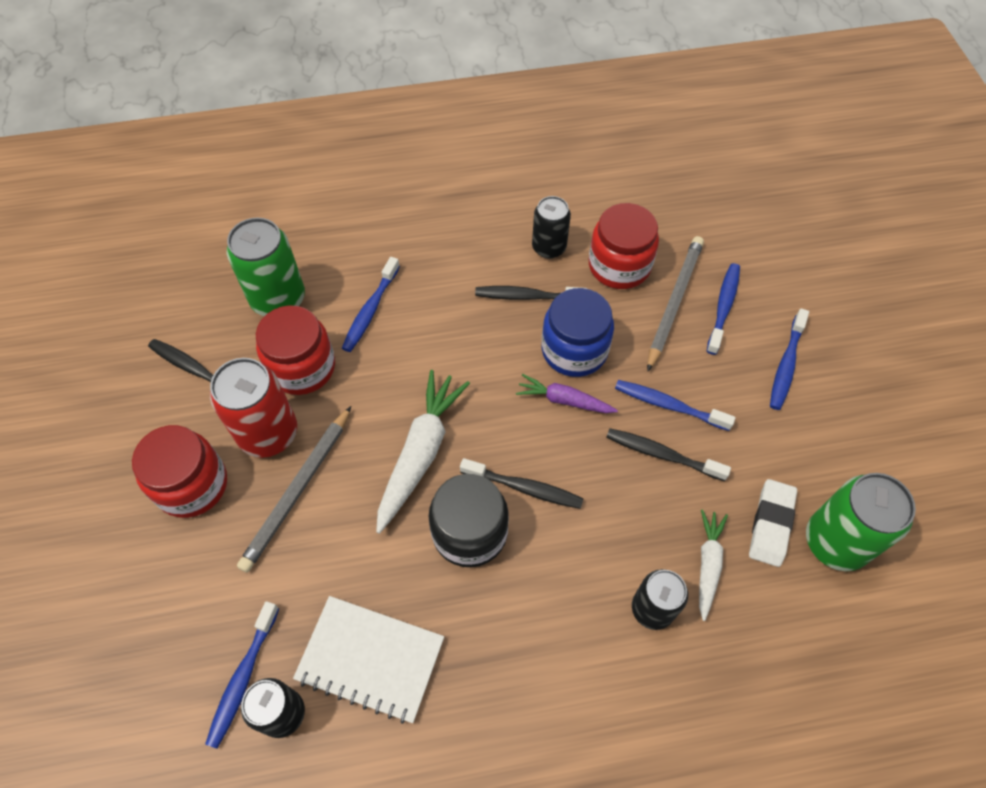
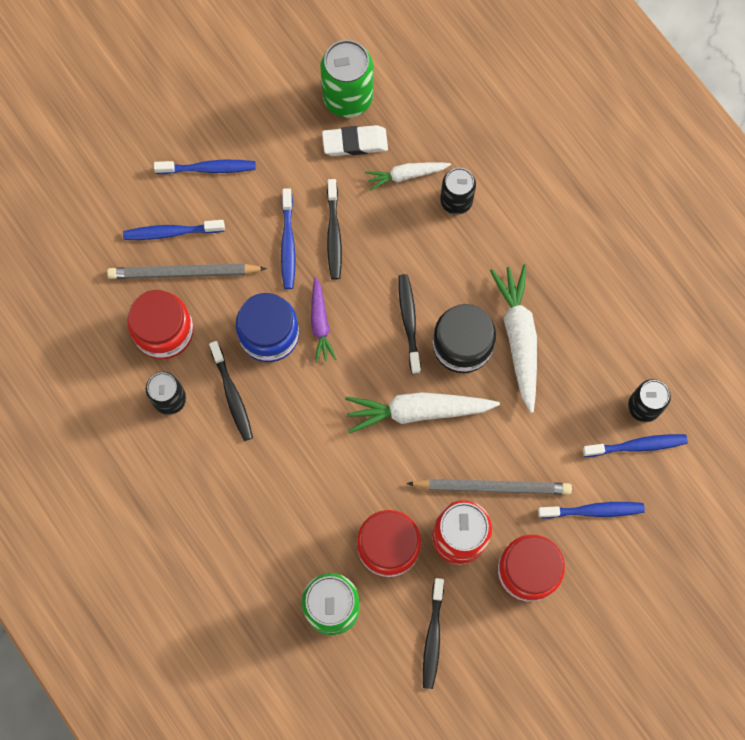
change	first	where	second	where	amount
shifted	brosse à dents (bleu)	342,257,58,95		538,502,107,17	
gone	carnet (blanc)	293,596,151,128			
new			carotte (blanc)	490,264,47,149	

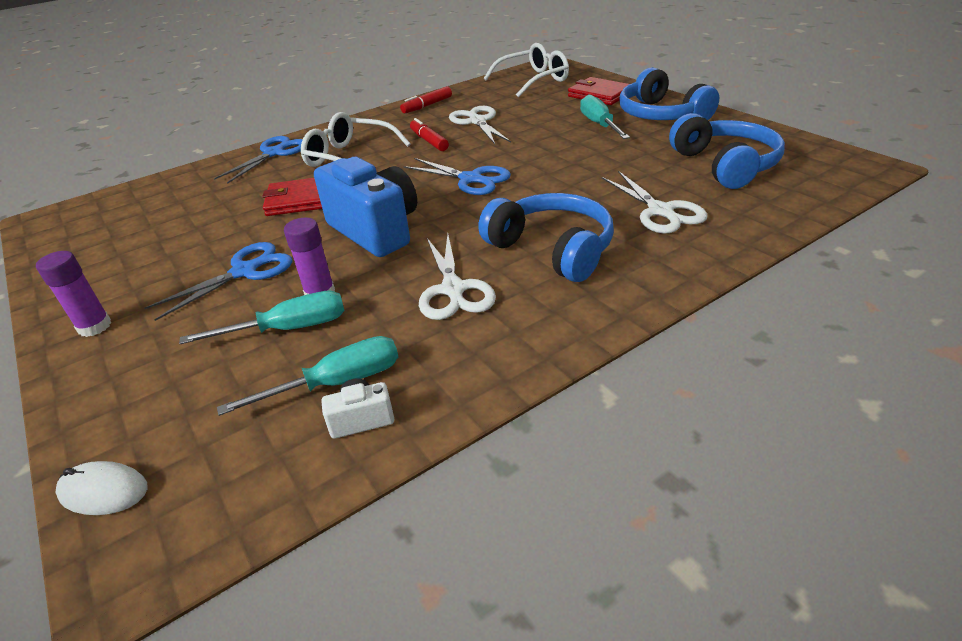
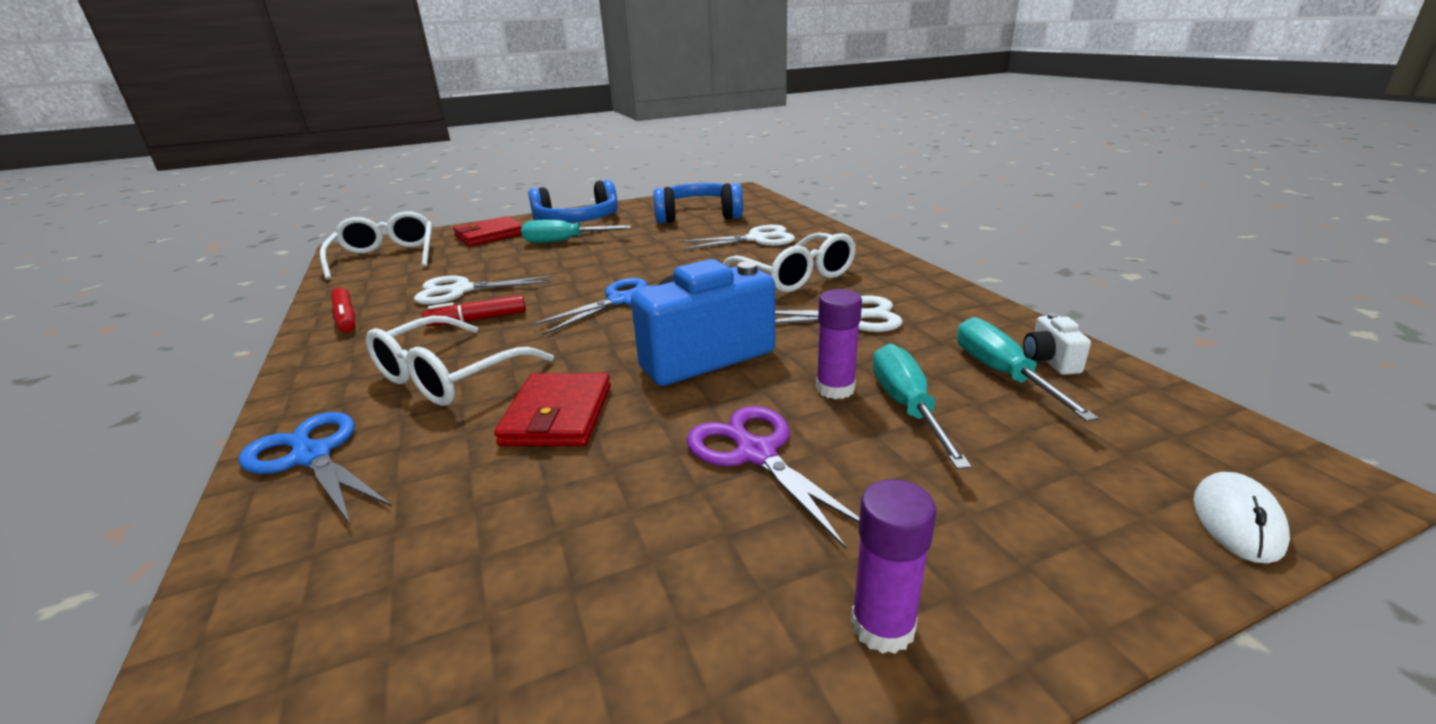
change	first	where	second	where	amount
swapped	casque audio (bleu)	478,193,136,89	lunettes (blanc)	723,232,133,60	
repainted	ciseaux (bleu)	145,242,148,79	ciseaux (violet)	686,406,173,143	

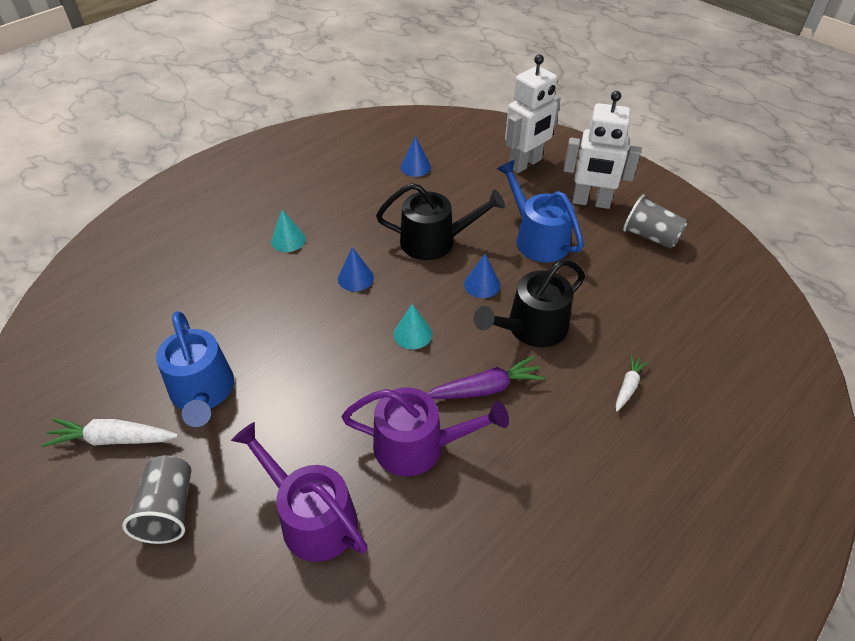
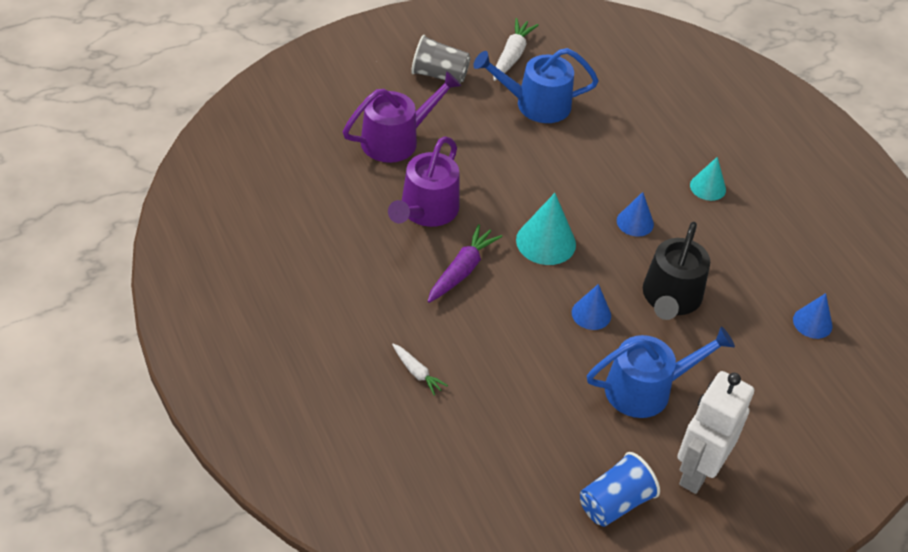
change	first	where	second	where	amount
gone	robot (blanc)	505,54,56,119			
repainted	gobelet (gris)	623,194,65,55	gobelet (bleu)	580,452,80,75	
gone	arrosoir (noir)	474,259,111,88			
scaled	cône (turquoise)	393,304,39,45		516,193,60,72	x1.58
rotated	carotte (violet)	427,356,119,43		428,224,74,79	150 degrees counterclockwise

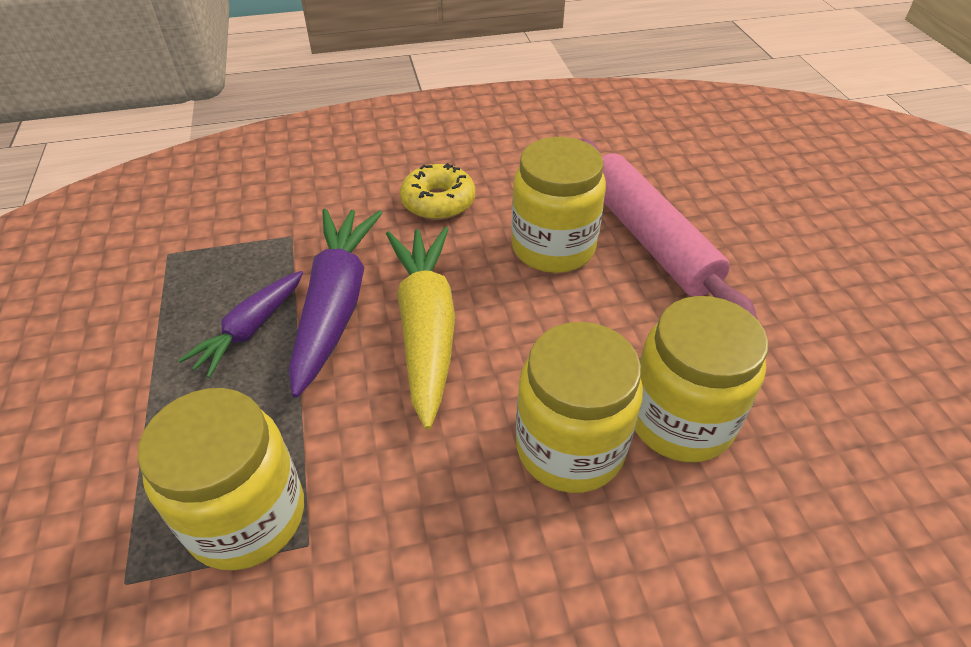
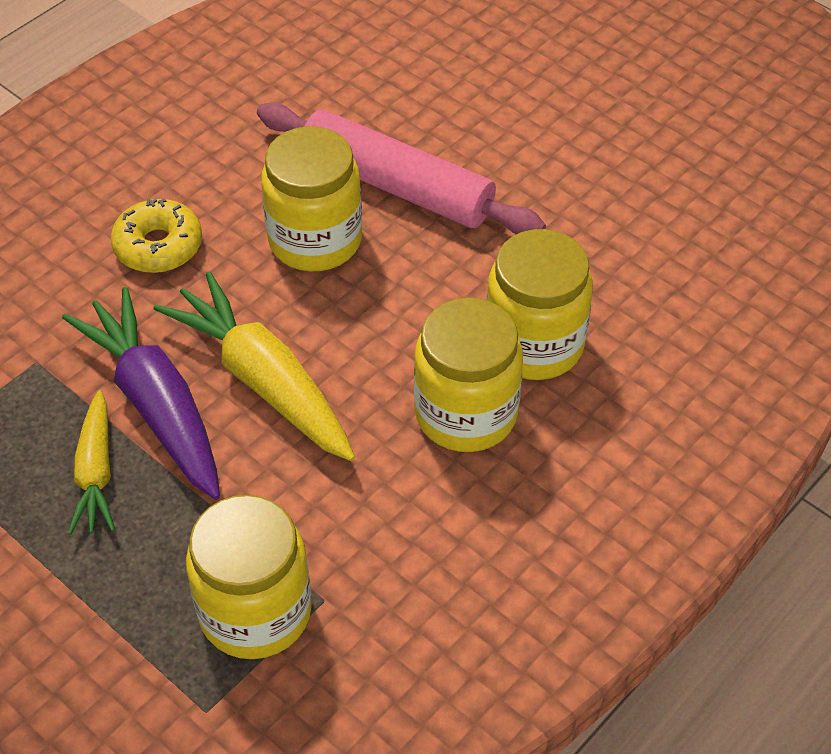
change	first	where	second	where	amount
repainted	carotte (violet)	178,271,125,107	carotte (jaune)	68,390,47,145	

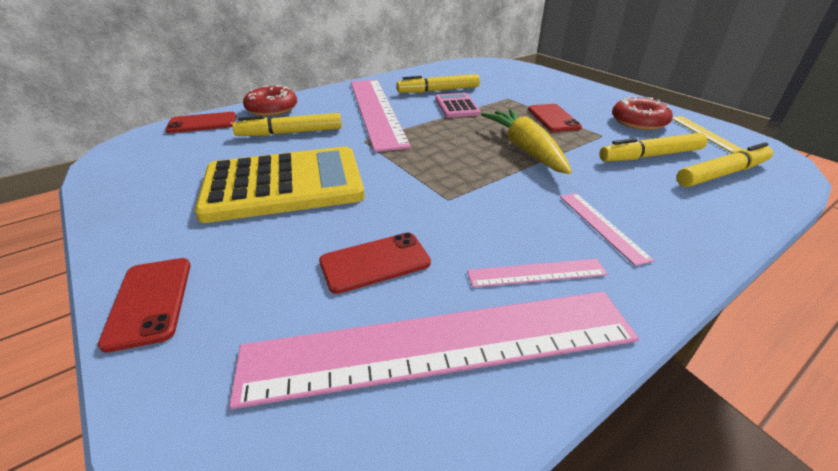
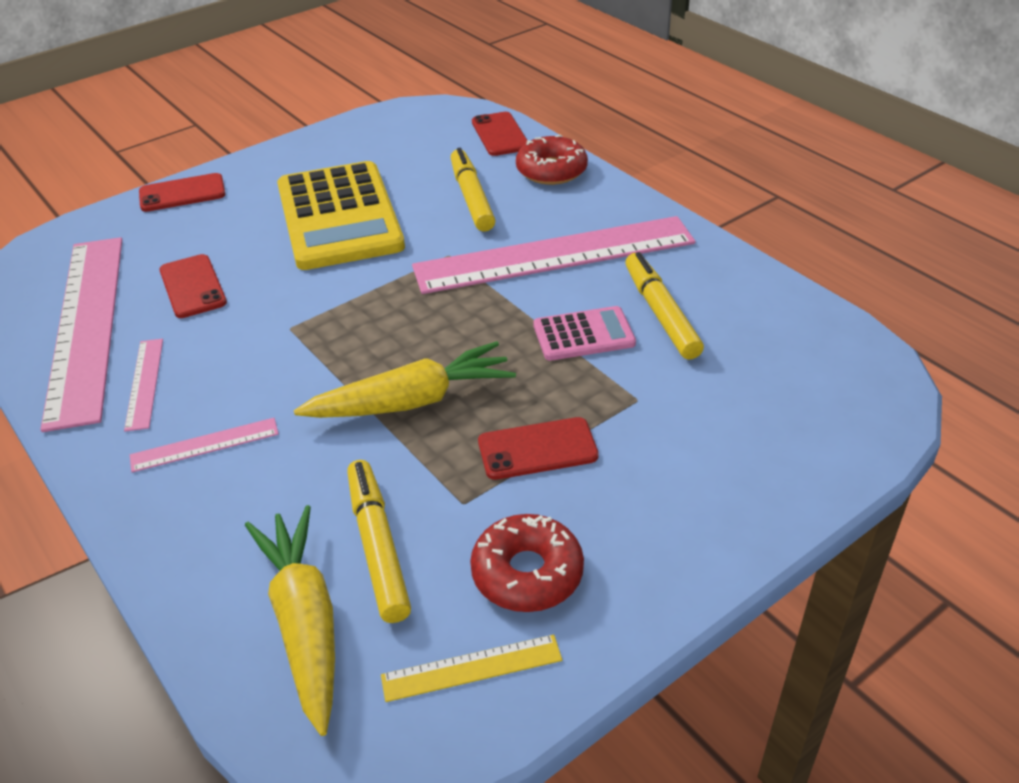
change	first	where	second	where	amount
swapped	feutre (jaune)	676,143,97,44	carotte (jaune)	245,505,90,231	

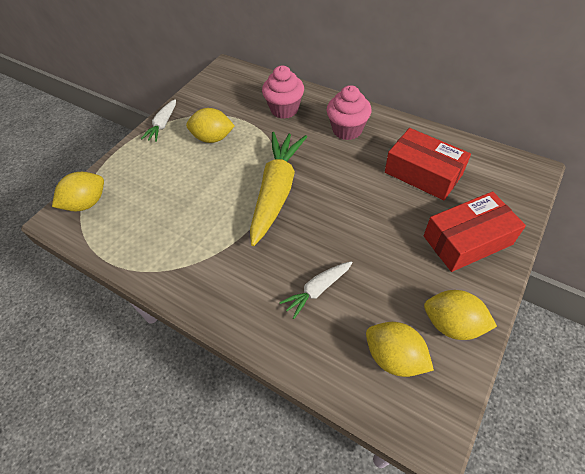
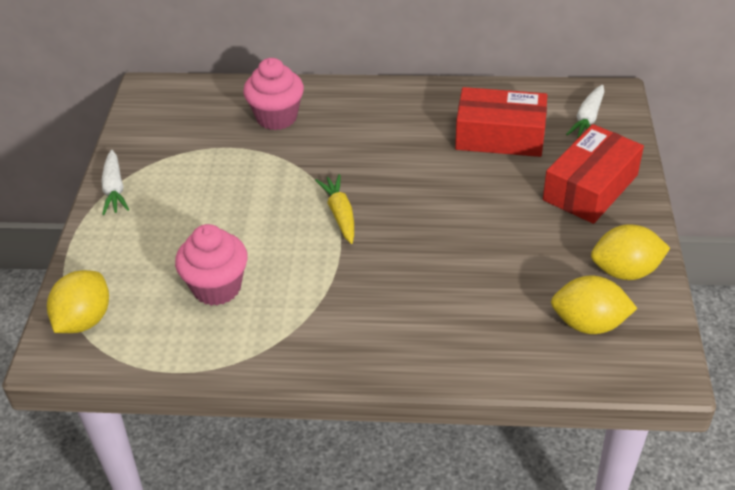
change	first	where	second	where	amount
shifted	muffin (rose)	327,85,45,55		175,224,73,82	
gone	citron (jaune)	186,108,49,35			
scaled	carotte (jaune)	250,132,57,114		315,174,39,70	x0.50
shifted	carotte (blanc)	279,261,74,58		566,85,38,53	

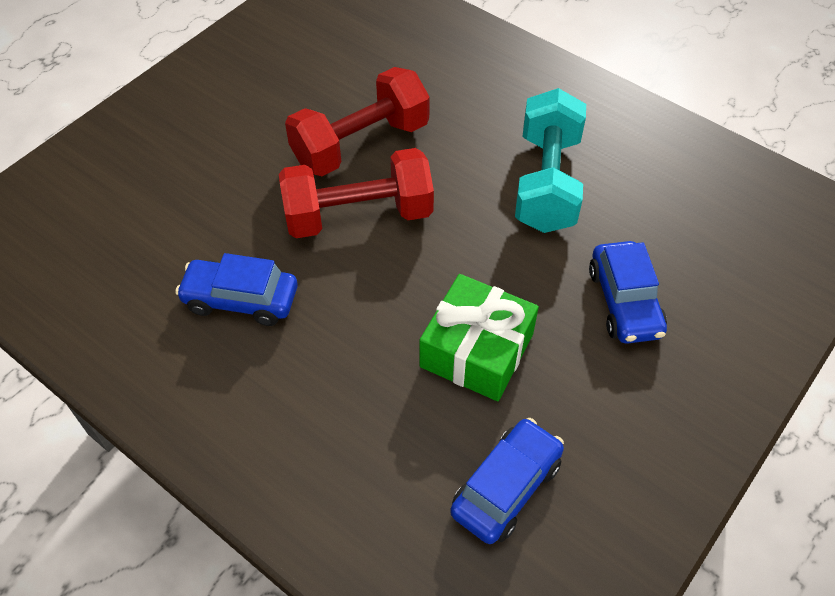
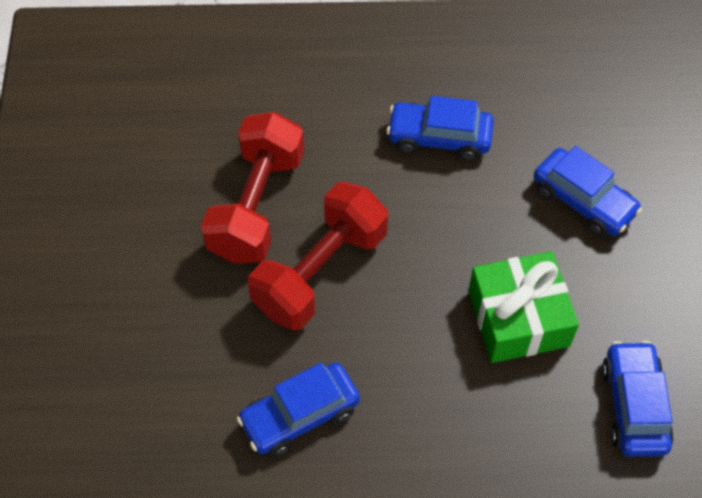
change	first	where	second	where	amount
swapped	haltère (turquoise)	515,88,71,145	voiture (bleu)	386,96,108,65	

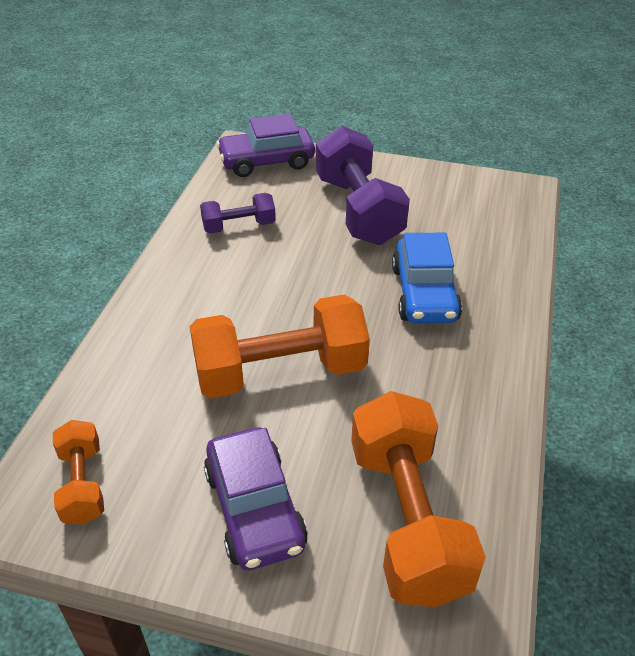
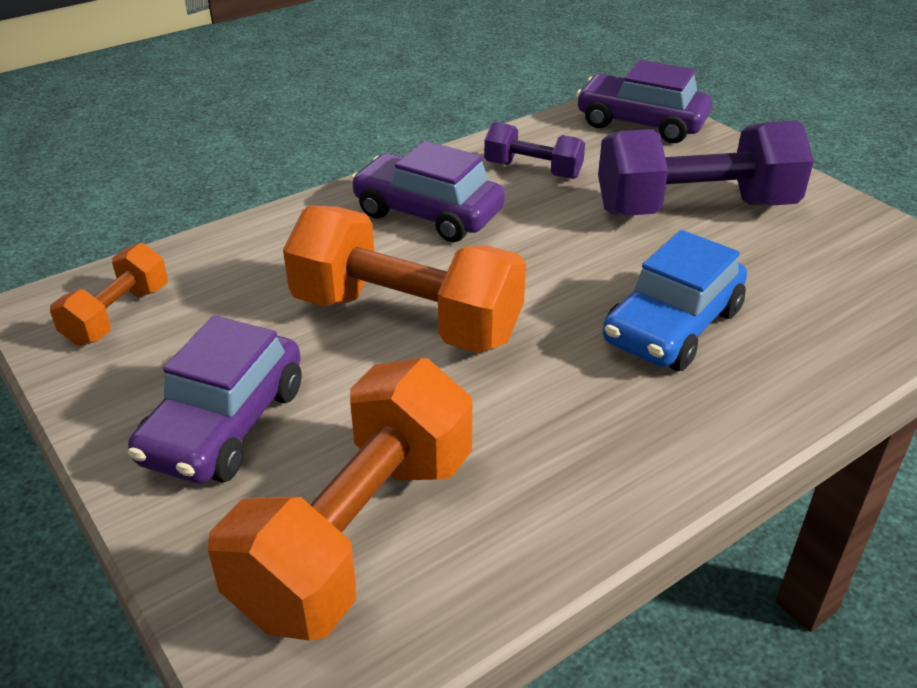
change	first	where	second	where	amount
rotated	haltère (violet)	316,126,94,119		598,120,216,96	60 degrees clockwise
new			voiture (violet)	350,141,155,101	

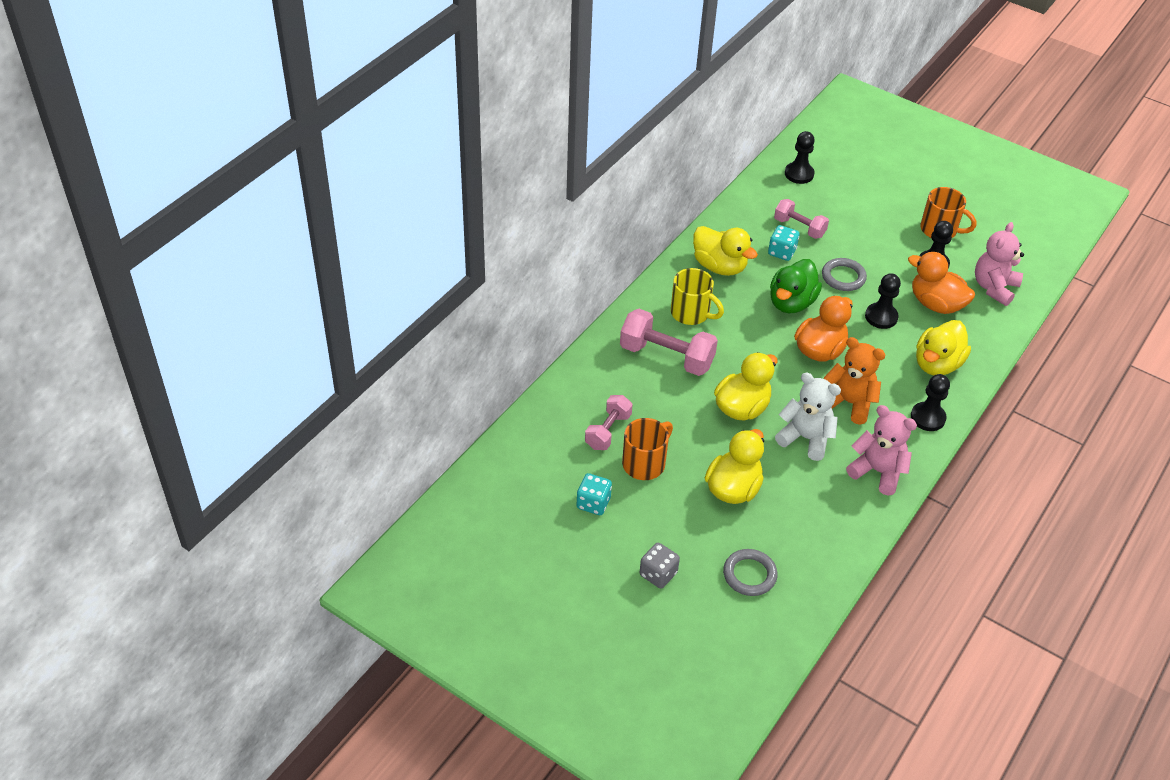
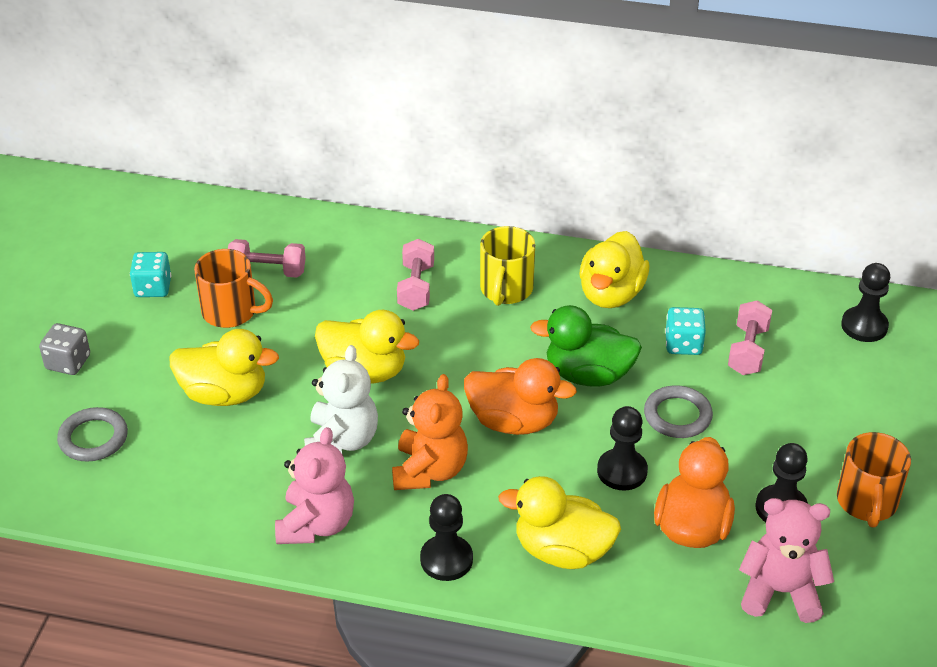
change	first	where	second	where	amount
scaled	haltère (rose)	620,309,98,67		397,239,37,72	x0.62

